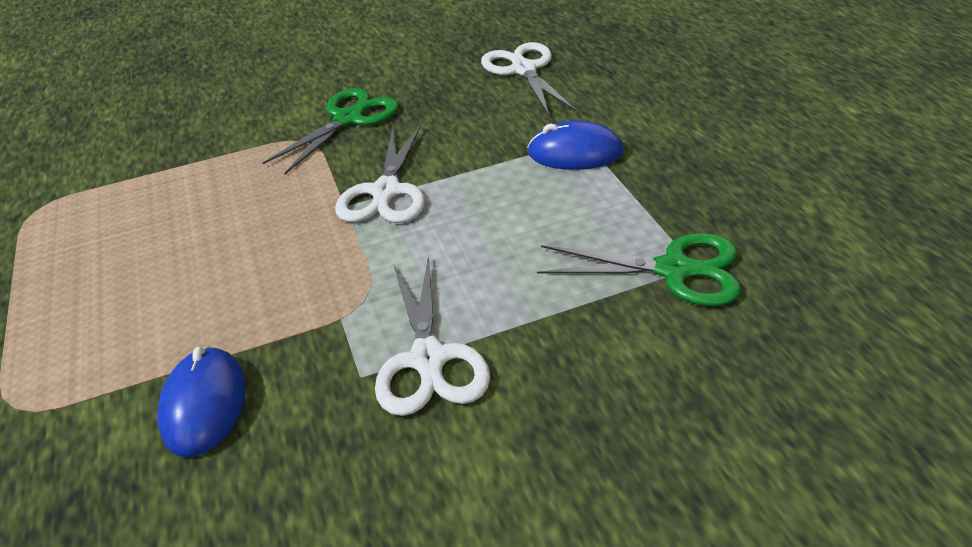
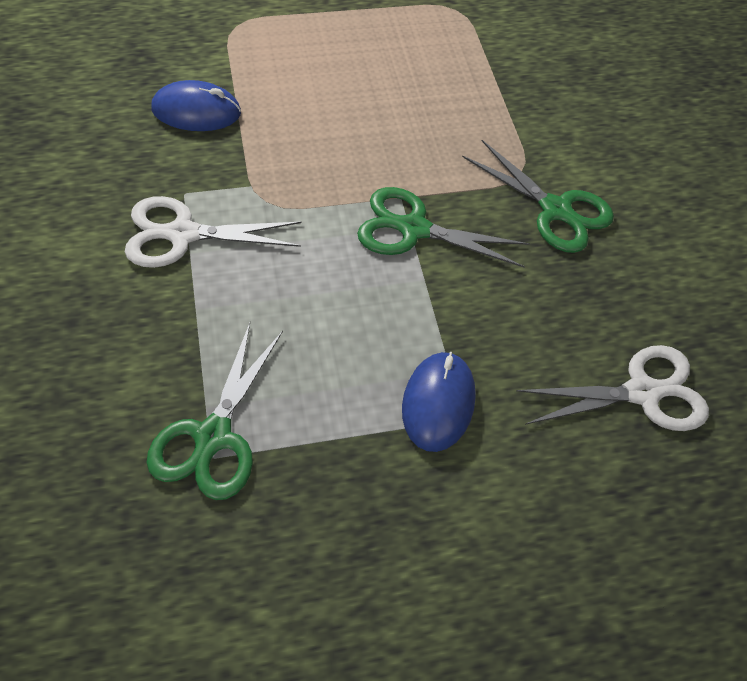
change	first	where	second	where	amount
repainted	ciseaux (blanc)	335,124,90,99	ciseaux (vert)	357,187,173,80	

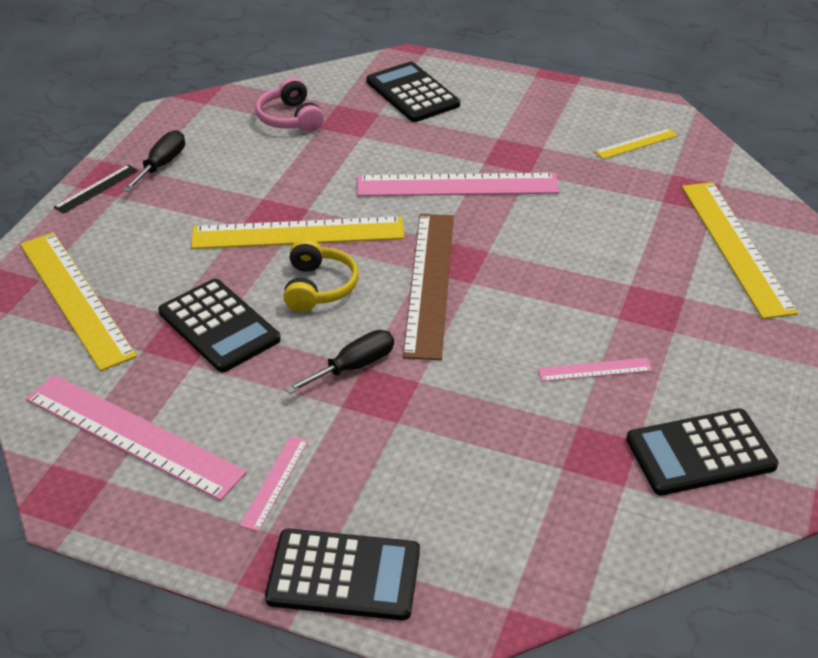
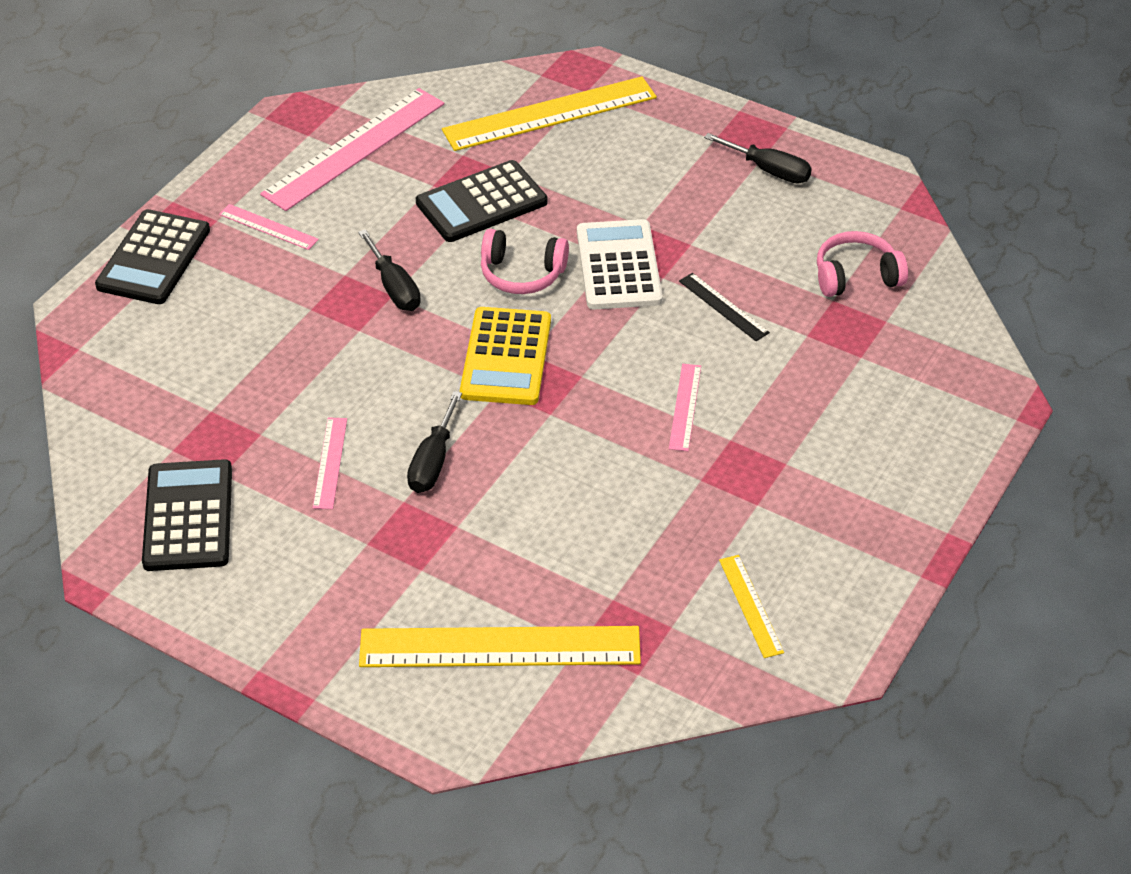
change	first	where	second	where	amount
gone	calculatrice (noir)	367,62,93,60			
shifted	règle (noir)	54,165,84,49		679,273,91,68	
scaled	règle (rose)	357,173,202,23		669,364,32,87	x0.47
swapped	règle (marron)	403,214,51,146	calculatrice (jaune)	460,307,91,98	
swapped	règle (jaune)	191,216,214,33	calculatrice (blanc)	577,219,86,91	
repainted	casque audio (jaune)	283,238,76,74	casque audio (rose)	481,229,88,65	
new			tournevis (noir)	407,391,55,102	

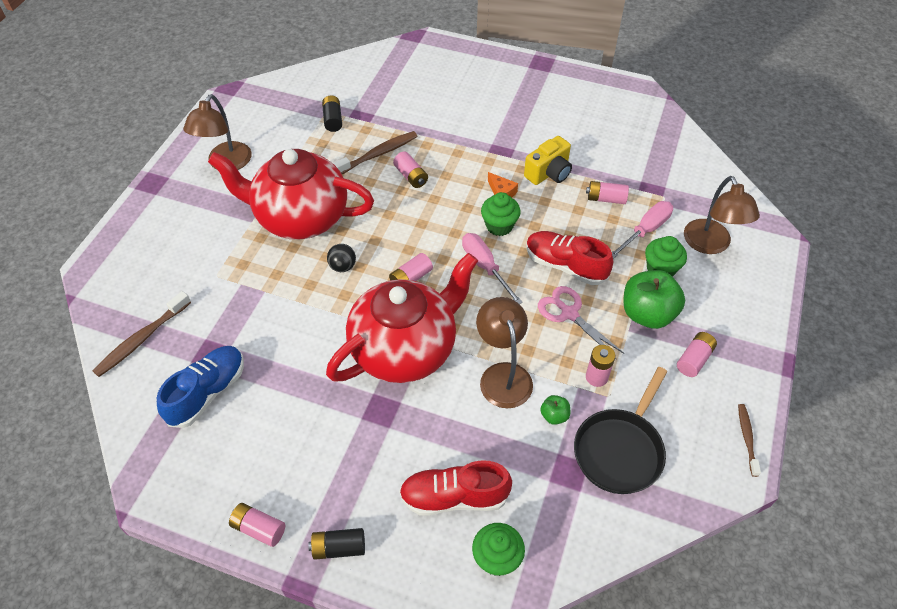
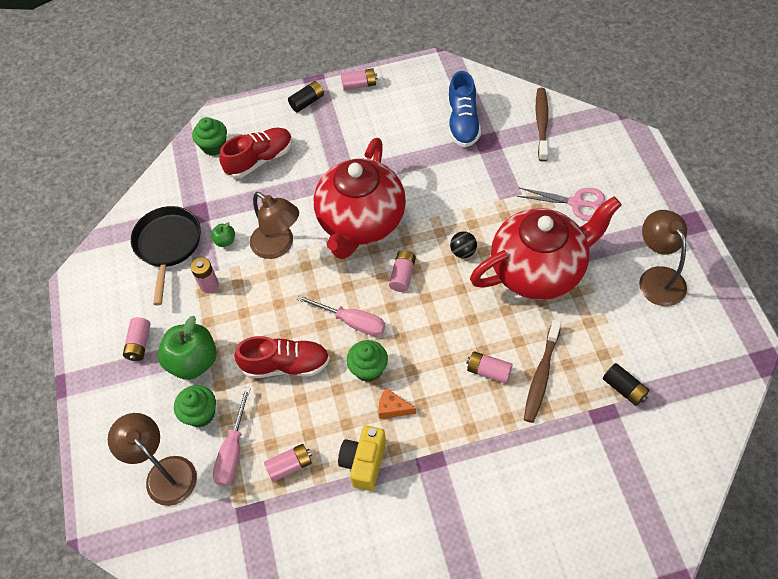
change	first	where	second	where	amount
shifted	ciseaux (rose)	538,286,86,73		517,188,88,33	
gone	brosse à dents (marron)	738,404,23,73			

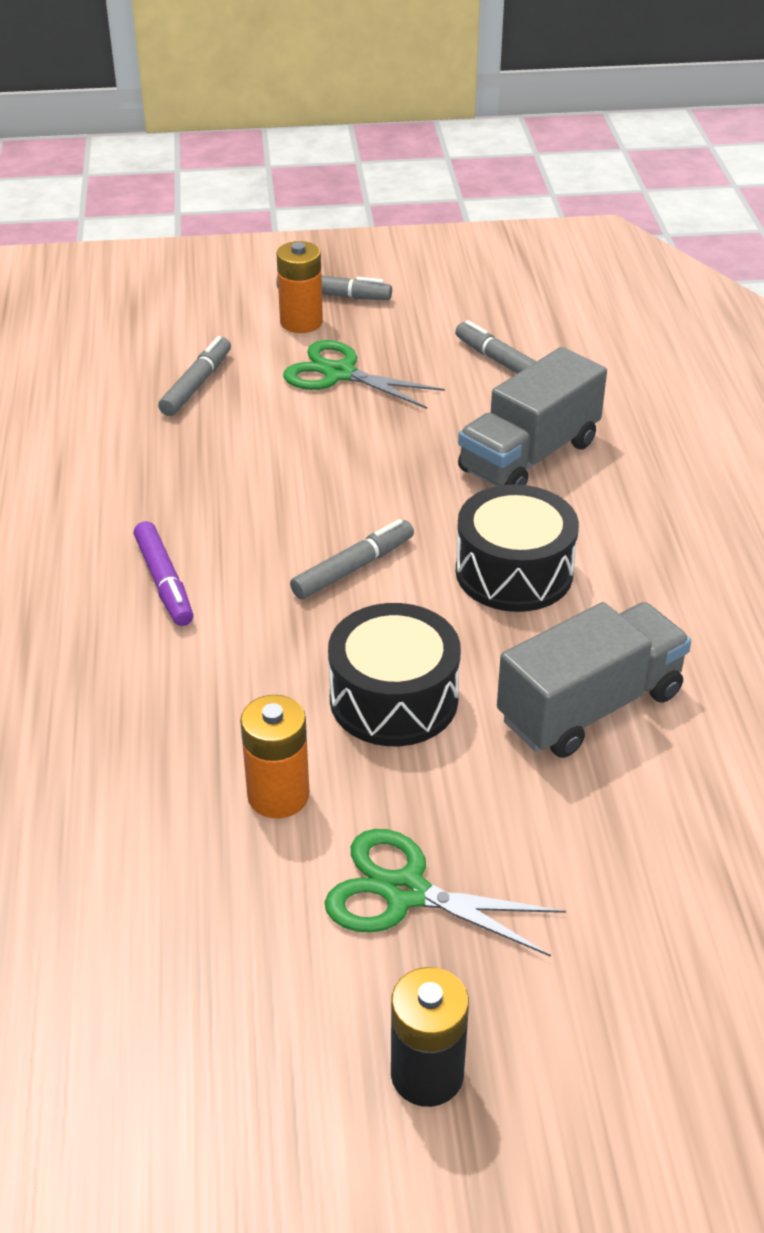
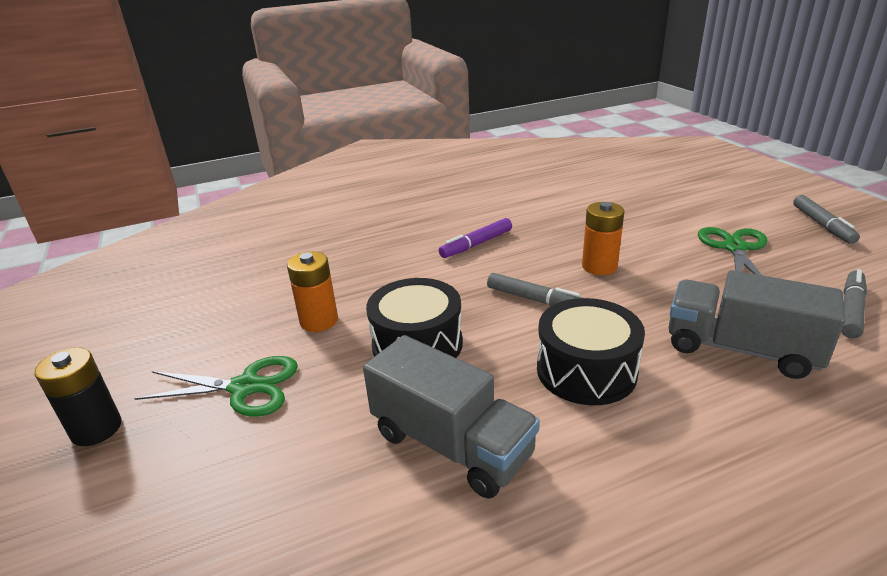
change	first	where	second	where	amount
shifted	pile (orange)	276,241,47,92		582,202,42,73	
gone	feutre (gris)	158,336,73,80			
rotated	ciseaux (vert)	325,829,241,128		134,356,164,60	90 degrees clockwise

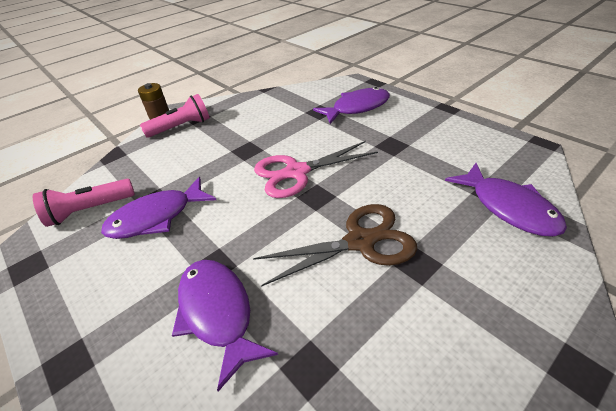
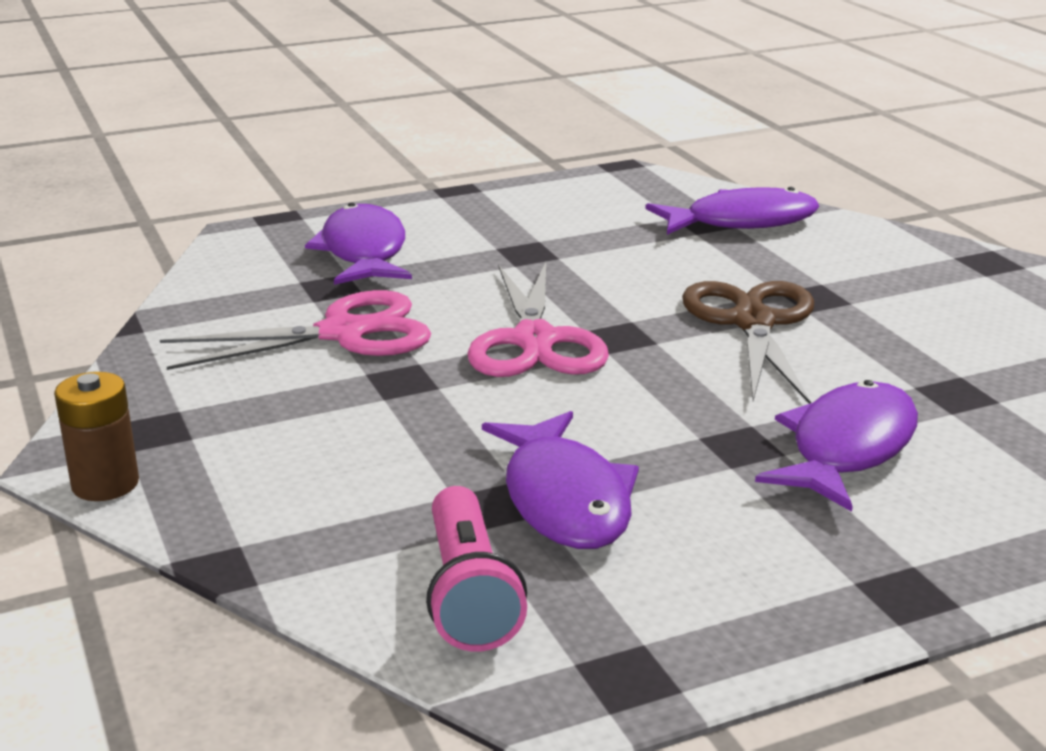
change	first	where	second	where	amount
gone	lampe de poche (rose)	140,94,70,44			
rotated	poisson (violet)	172,260,106,131		755,380,163,132	135 degrees clockwise
new			ciseaux (rose)	160,290,271,80	

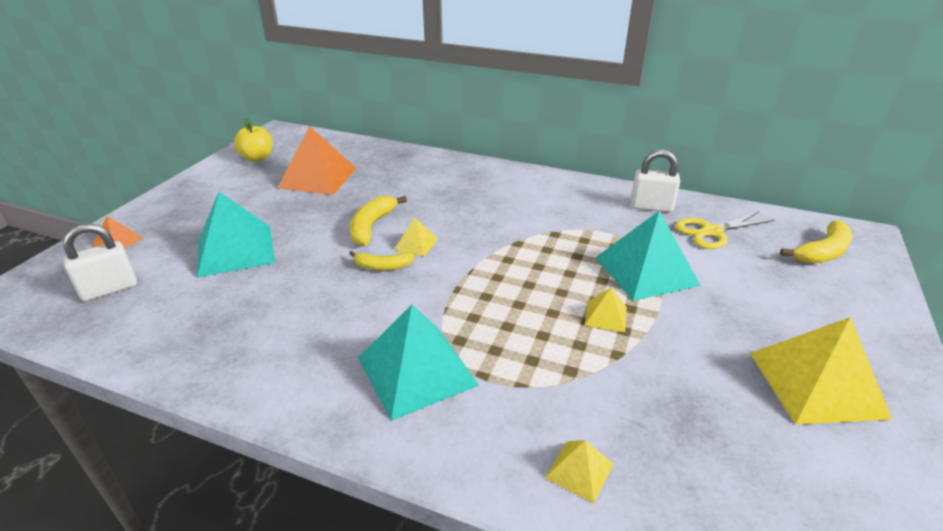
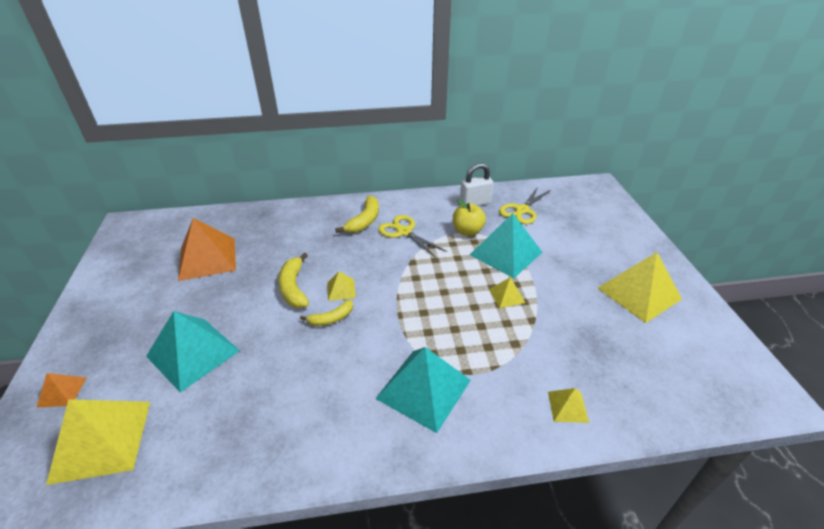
change	first	where	second	where	amount
shifted	pomme (jaune)	234,118,39,44		453,200,33,36	
shifted	banane (jaune)	780,221,72,43		335,196,44,37	
swapped	cadenas (blanc)	63,223,74,78	pyramide (jaune)	46,399,104,86	
new			ciseaux (jaune)	378,215,69,43	

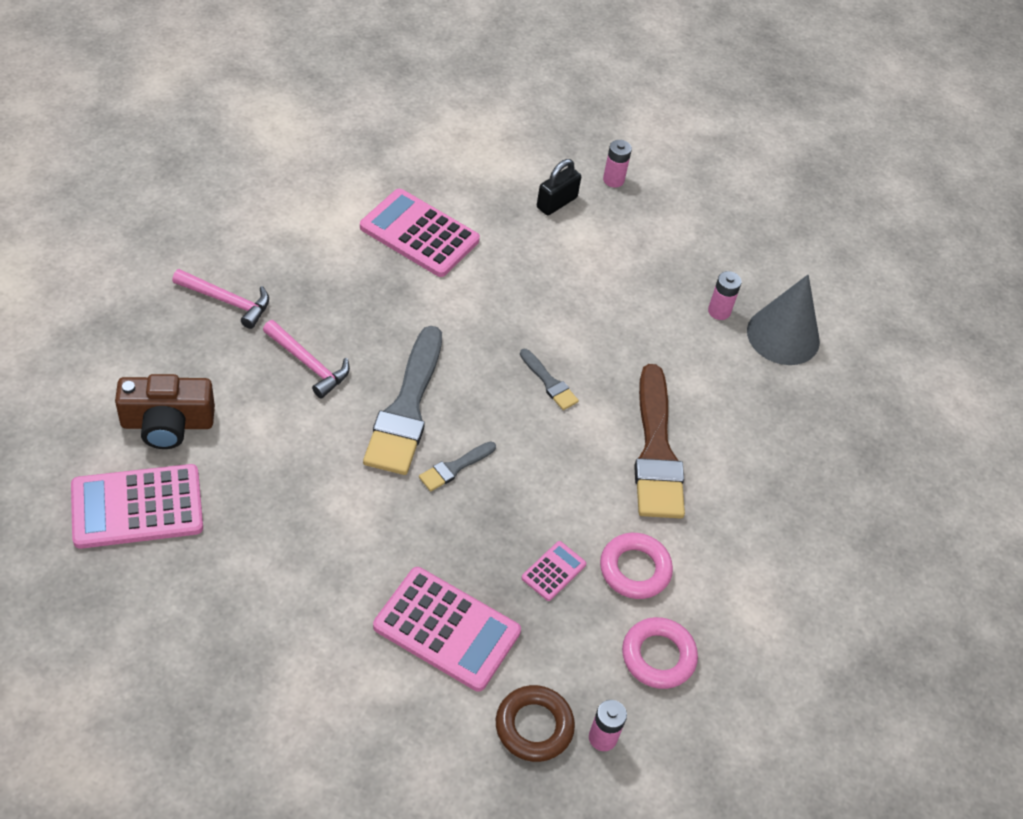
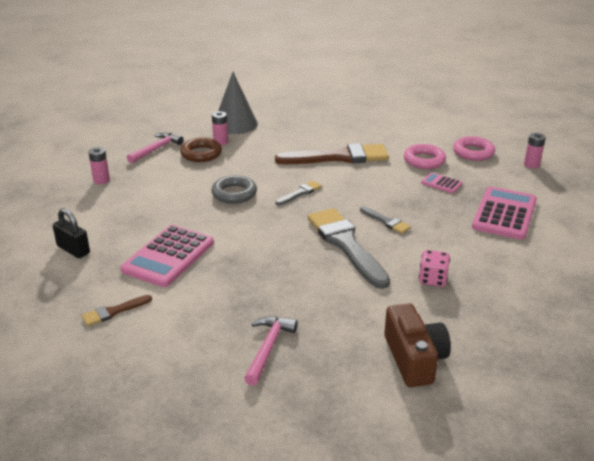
change	first	where	second	where	amount
shifted	cadenas (noir)	537,159,44,56		53,208,37,50	
shifted	marteau (rose)	263,320,87,78		127,132,57,32	
rotated	pinceau (gris)	363,326,79,149		308,208,82,81	120 degrees counterclockwise
gone	calculatrice (rose)	71,464,132,85			
shifted	anneau (marron)	496,685,79,77		180,138,42,24	
new			anneau (gris)	211,175,46,29	
new			dé (rose)	419,250,31,37	
new			pinceau (marron)	82,295,70,31	

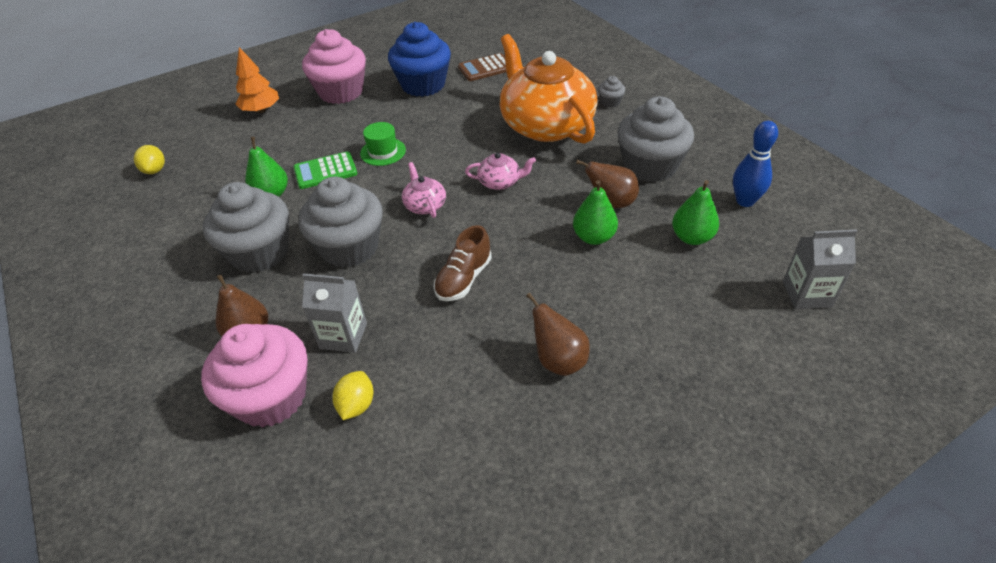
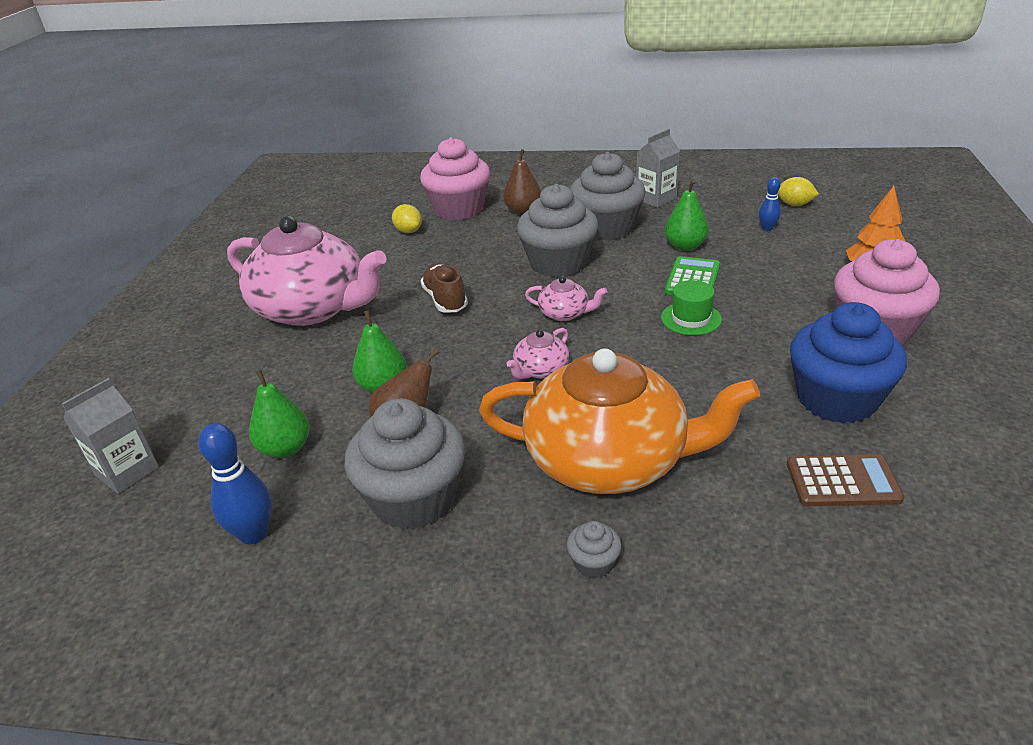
change	first	where	second	where	amount
rotated	calculatrice (marron)	458,53,48,28		787,454,117,52	75 degrees clockwise
shifted	brique de lait (gris)	302,273,65,80		636,129,44,79	
swapped	poire (marron)	526,293,64,83	théière (rose)	227,216,160,110	
new			quille (bleu)	759,177,22,54	

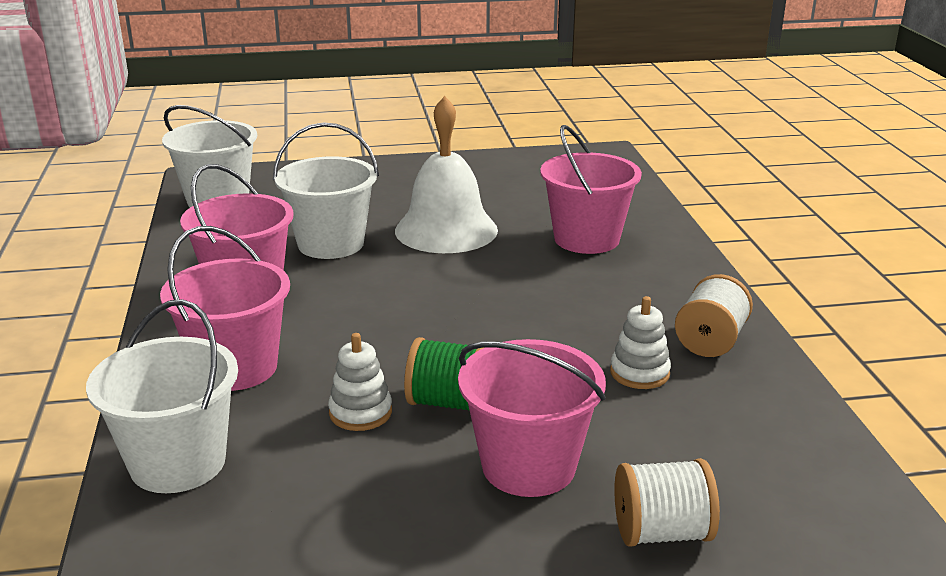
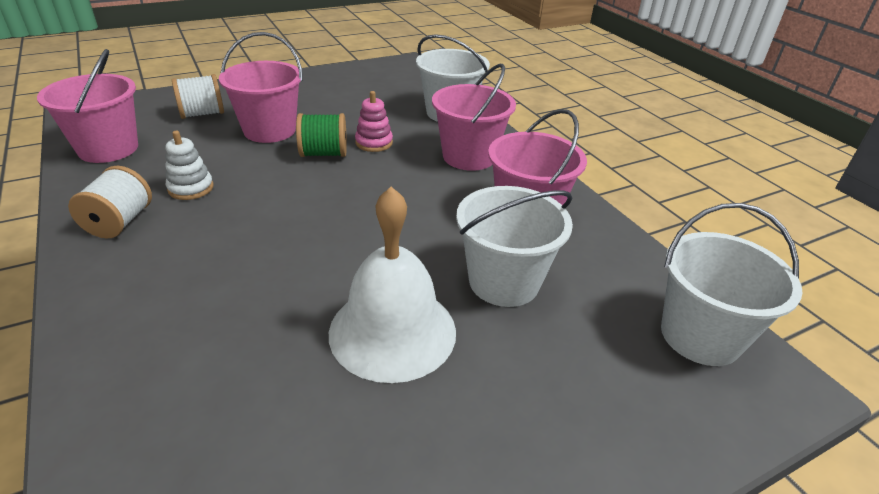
change	first	where	second	where	amount
shifted	seau (rose)	540,125,102,129		37,49,101,114	
repainted	jouet à empiler (blanc)	328,333,64,98	jouet à empiler (rose)	355,91,38,61	

